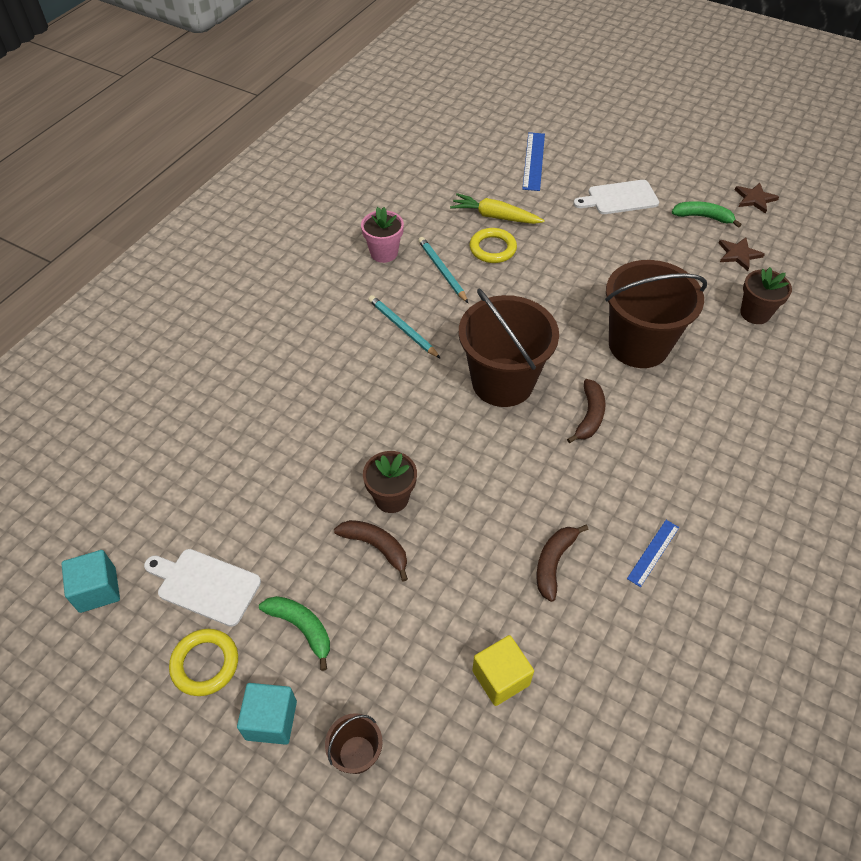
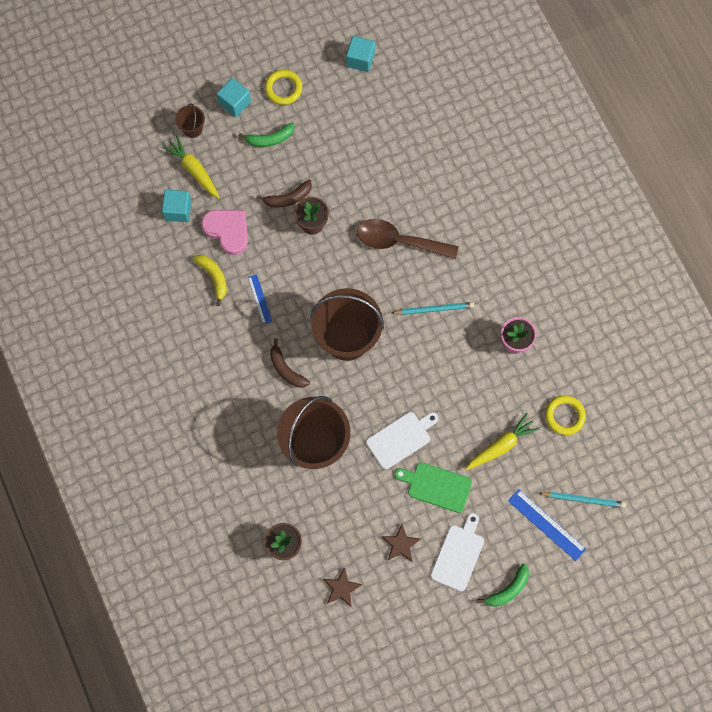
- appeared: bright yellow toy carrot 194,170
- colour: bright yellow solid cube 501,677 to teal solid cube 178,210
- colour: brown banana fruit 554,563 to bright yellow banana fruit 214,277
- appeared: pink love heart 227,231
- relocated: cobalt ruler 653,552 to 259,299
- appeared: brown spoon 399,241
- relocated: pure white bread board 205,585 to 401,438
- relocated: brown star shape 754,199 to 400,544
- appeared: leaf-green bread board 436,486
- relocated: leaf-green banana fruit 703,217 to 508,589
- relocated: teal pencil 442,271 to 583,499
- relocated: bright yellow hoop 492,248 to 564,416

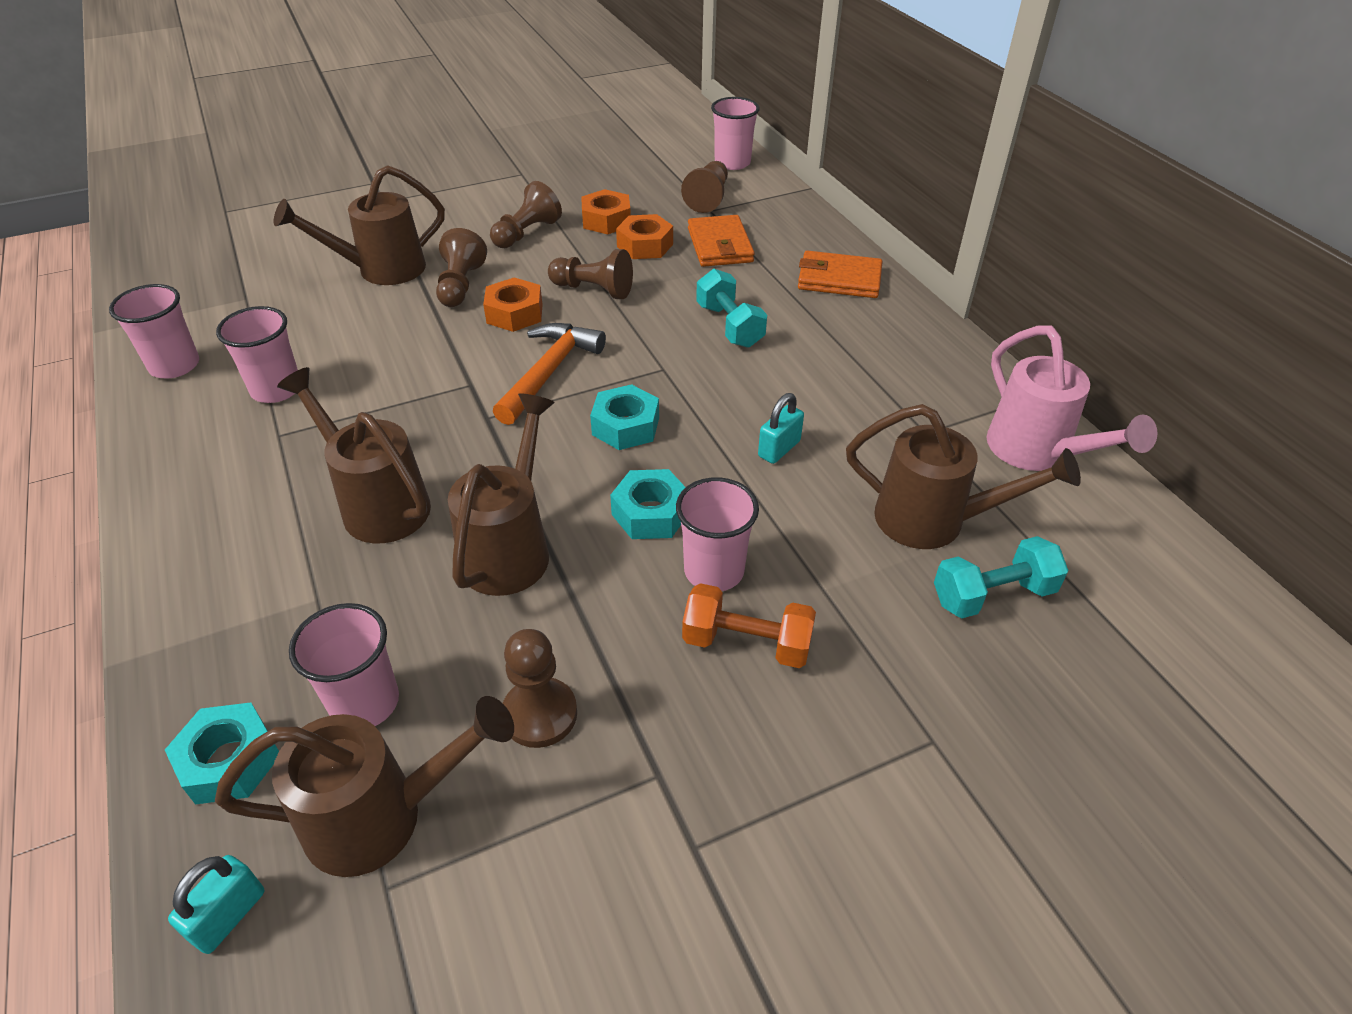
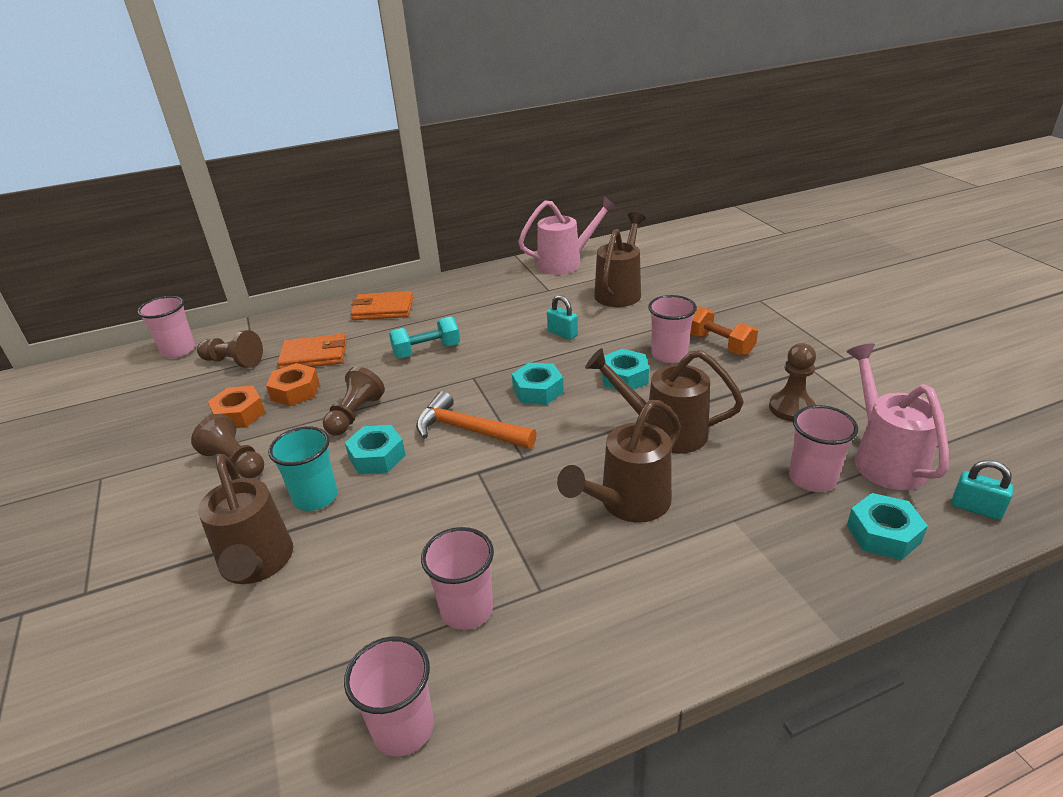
- exchanged: brown chess pawn 460,285 to teal beaker 315,497
- colour: orange hexagon nut 514,313 to teal hexagon nut 377,456
- spun: orange card wallet 839,279 = 383,309 75 degrees clockwise
- spun: orange free weight 746,643 = 719,344 60 degrees counterclockwise
- colour: brown watering can 380,817 to pink watering can 884,459
- missing: teal free weight 992,595

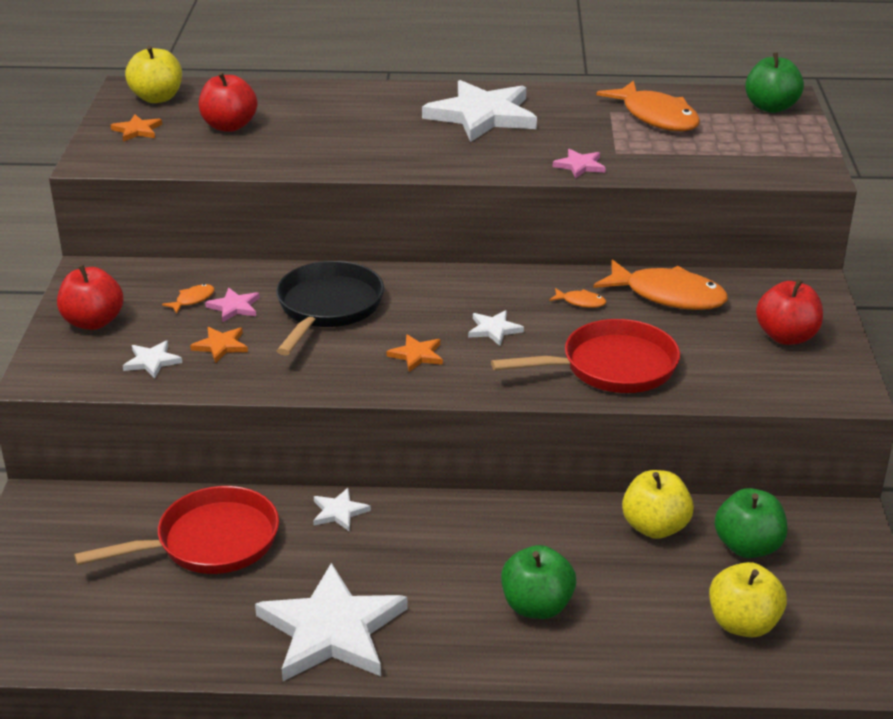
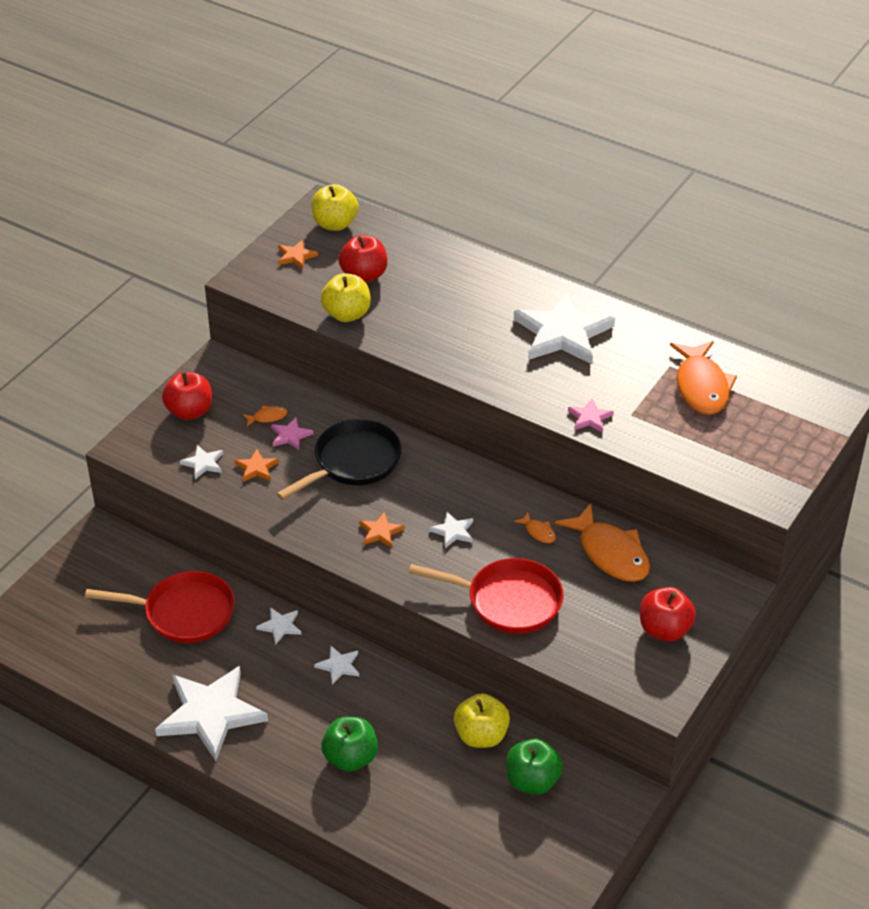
- appeared: pure white star shape 338,666
- relocated: bright yellow apple fruit 743,624 to 347,314
- missing: leaf-green apple fruit 771,107

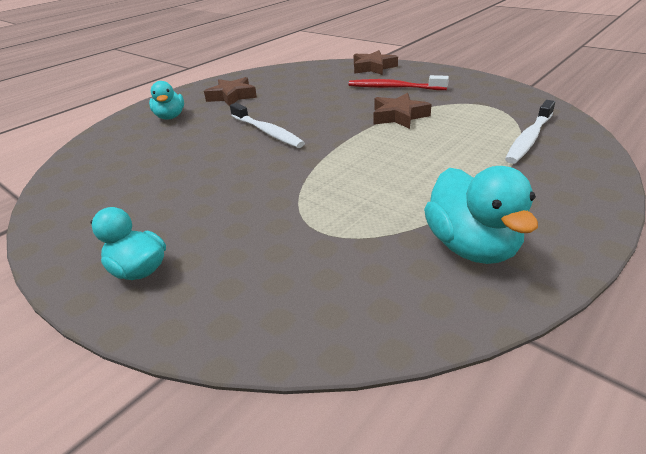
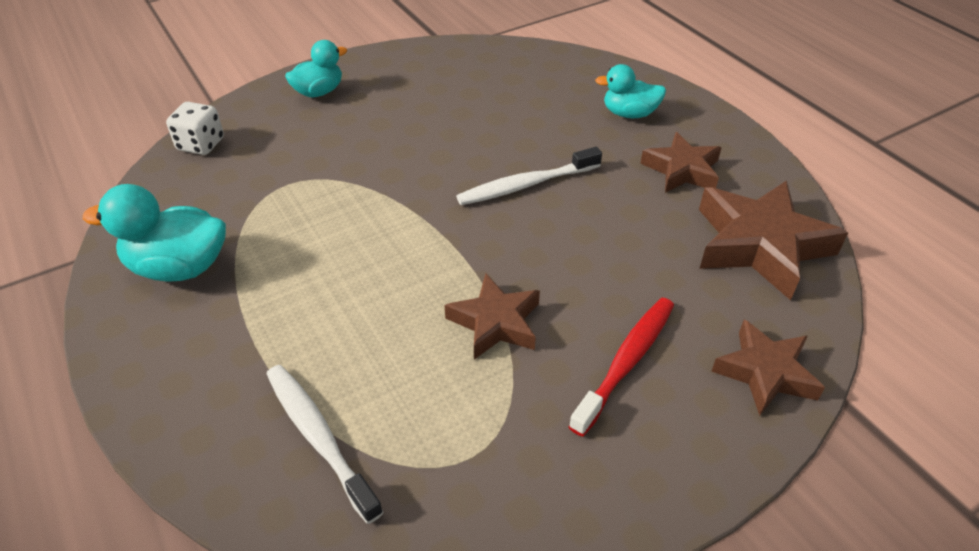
- appeared: pure white dice 201,144
- appeared: brown star shape 760,245

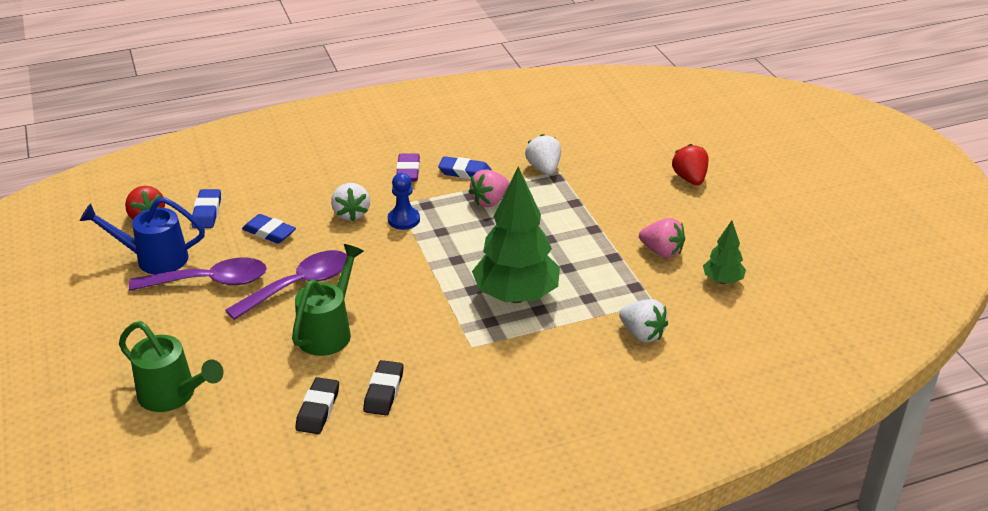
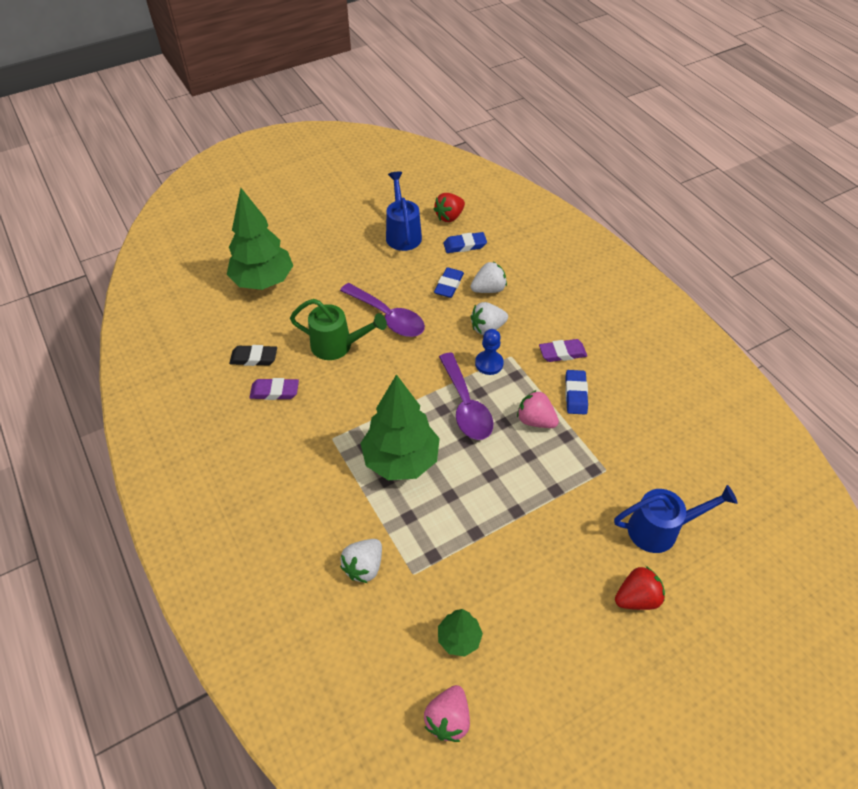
- exchanged: leaf-green watering can 173,395 to leaf-green tree 263,281
- colour: ebony gum eraser 384,391 to violet gum eraser 274,391
- relocated: pink strawberry 662,251 to 448,719
- relocated: violet spoon 209,282 to 465,405
- relocated: pure white strawberry 544,169 to 488,289
- appeared: cobalt watering can 660,529

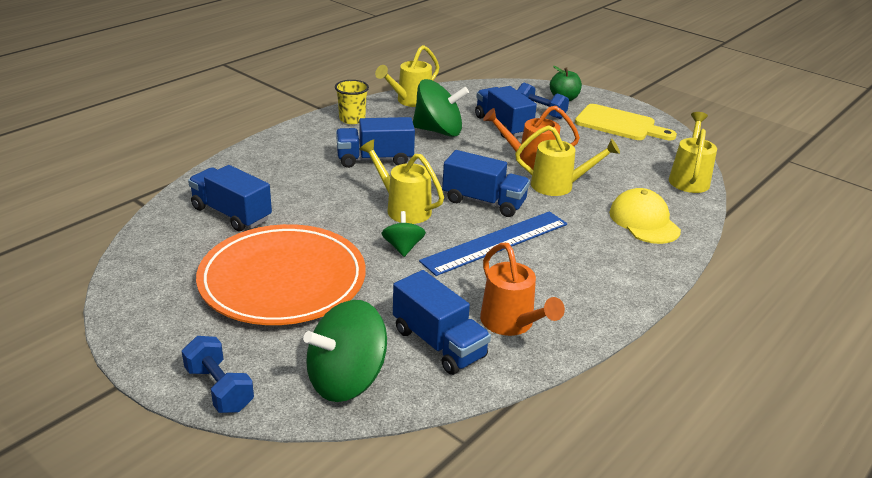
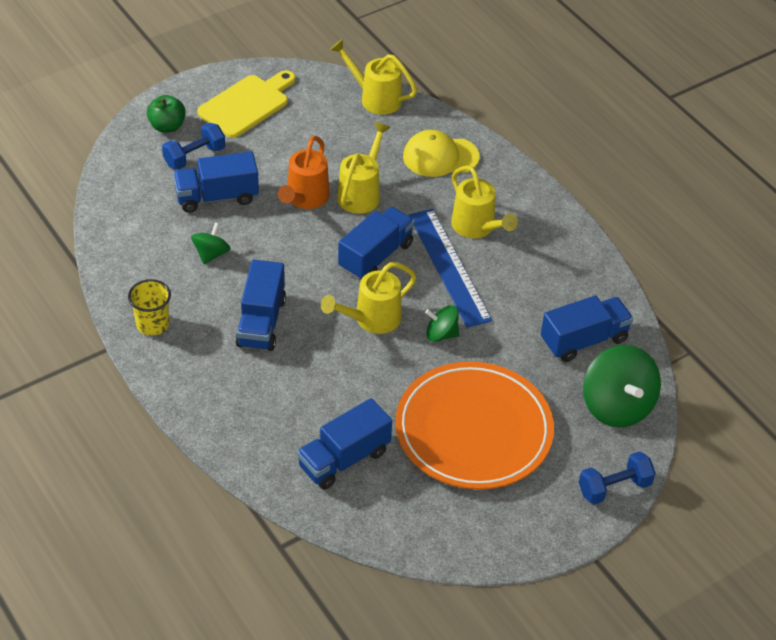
- size: leaf-green spinning top 438,131 = 211,254 x0.54
- relocated: bright yellow watering can 410,101 to 476,227
- missing: orange watering can 511,324

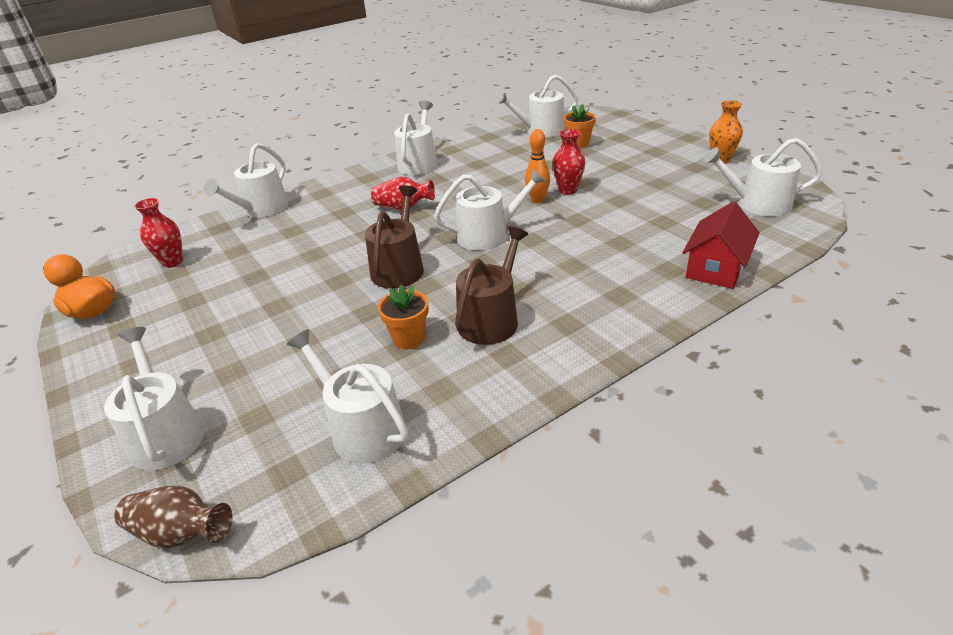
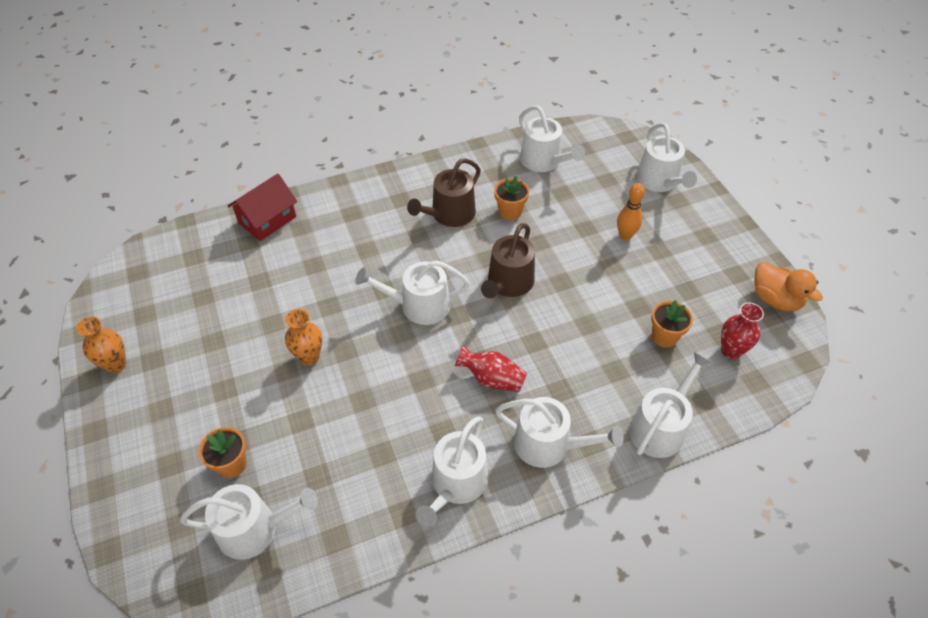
- colour: crimson tall vase 568,190 to orange tall vase 309,357
- relocated: pure white watering can 757,204 to 549,445
- relocated: orange tenpin 537,200 to 625,236
- appeared: orange plant pot 664,336
- missing: brown tall vase 181,533

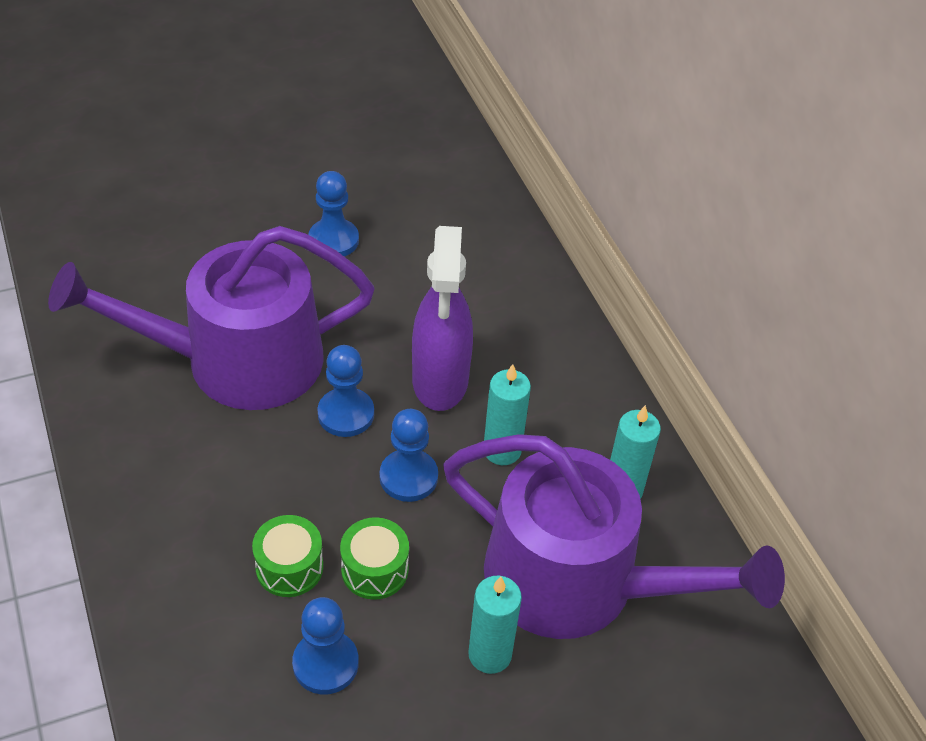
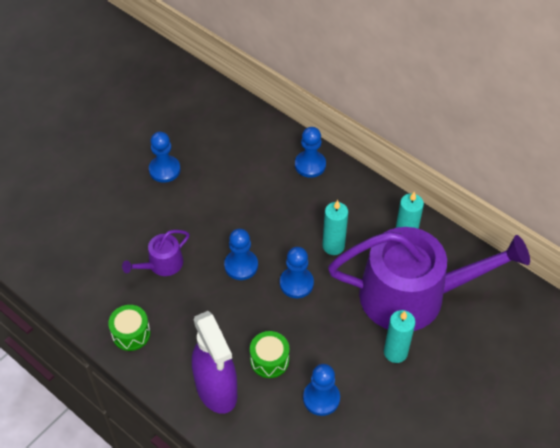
- relocated: leaf-green snare drum 375,569 to 131,333
- size: violet watering can 237,361 = 162,264 x0.42
- relocated: violet sprayer 440,381 to 216,390
- appeared: cobalt chess pawn 310,165

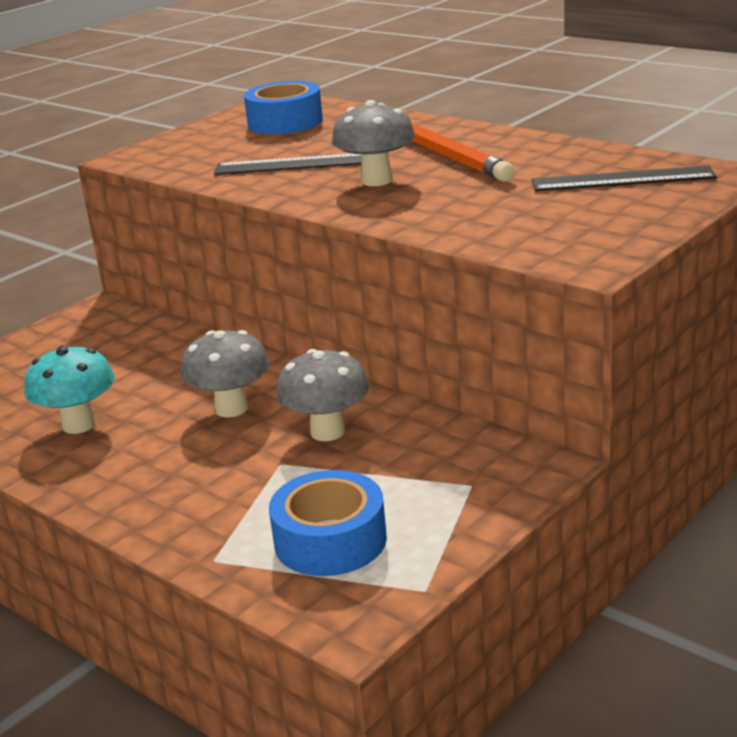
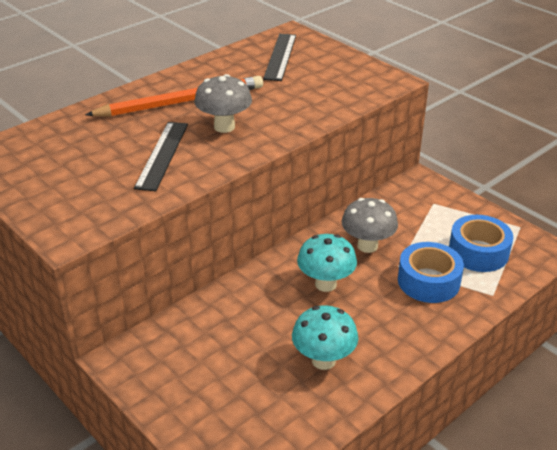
- colour: gray toadstool 231,409 to teal toadstool 325,284
- relocated: cobalt sticky tape 285,122 to 428,281

